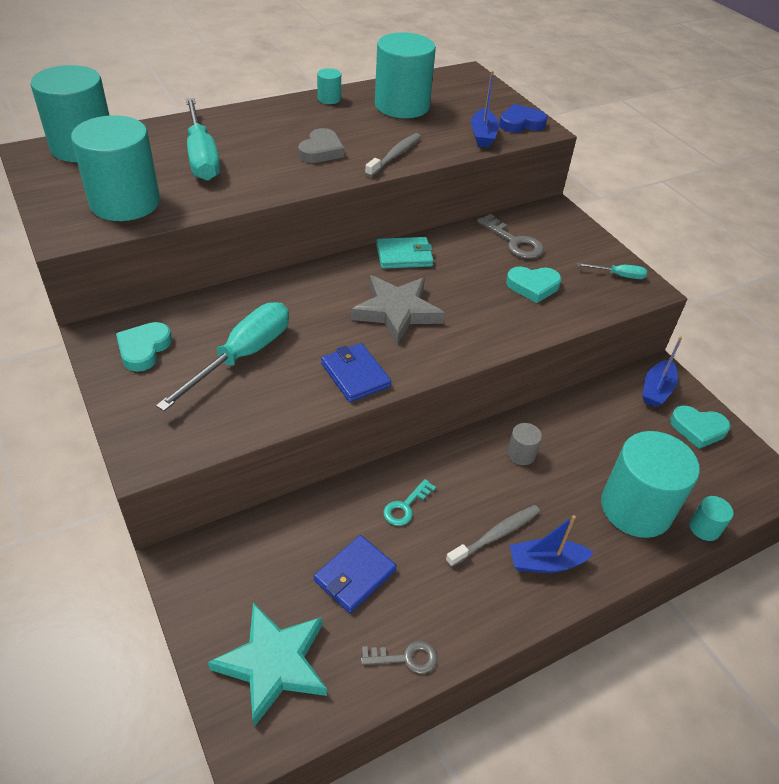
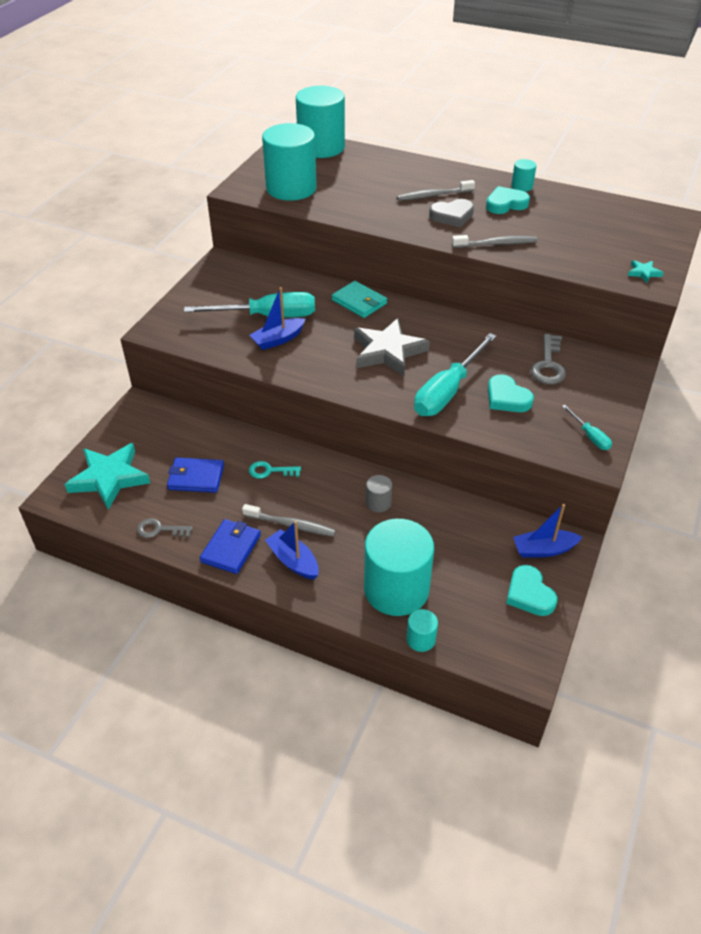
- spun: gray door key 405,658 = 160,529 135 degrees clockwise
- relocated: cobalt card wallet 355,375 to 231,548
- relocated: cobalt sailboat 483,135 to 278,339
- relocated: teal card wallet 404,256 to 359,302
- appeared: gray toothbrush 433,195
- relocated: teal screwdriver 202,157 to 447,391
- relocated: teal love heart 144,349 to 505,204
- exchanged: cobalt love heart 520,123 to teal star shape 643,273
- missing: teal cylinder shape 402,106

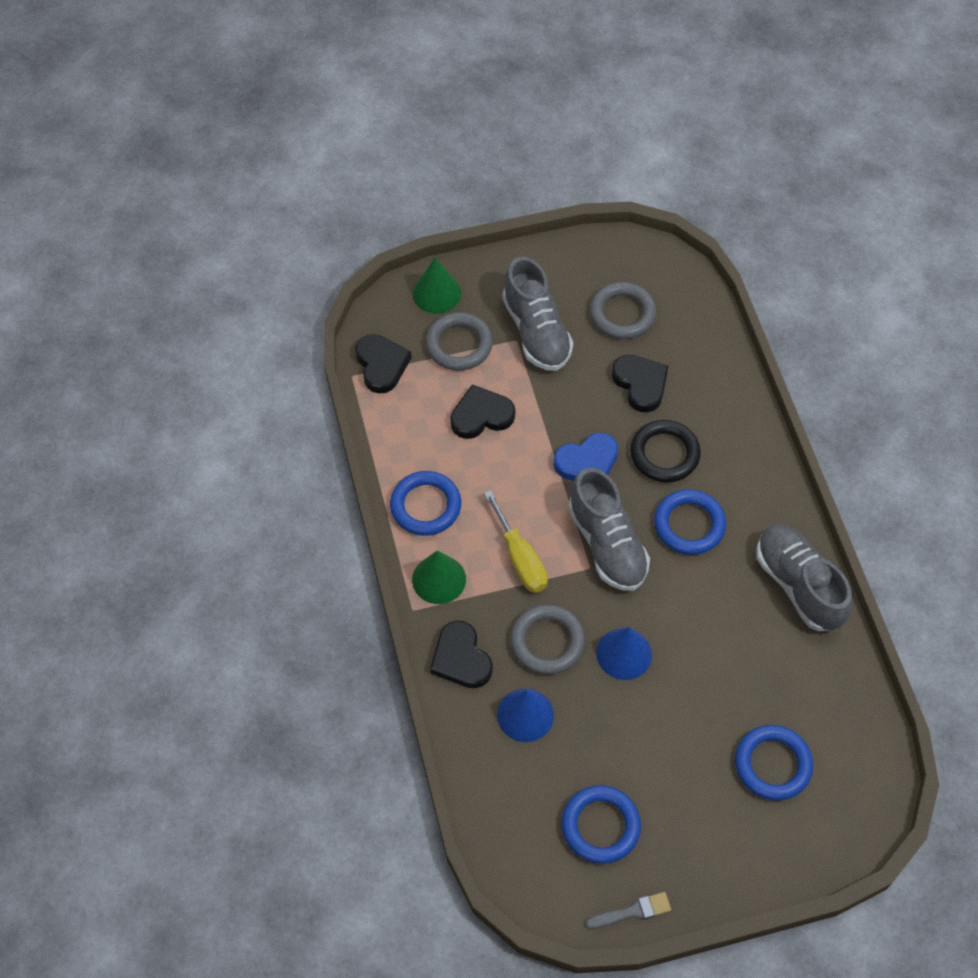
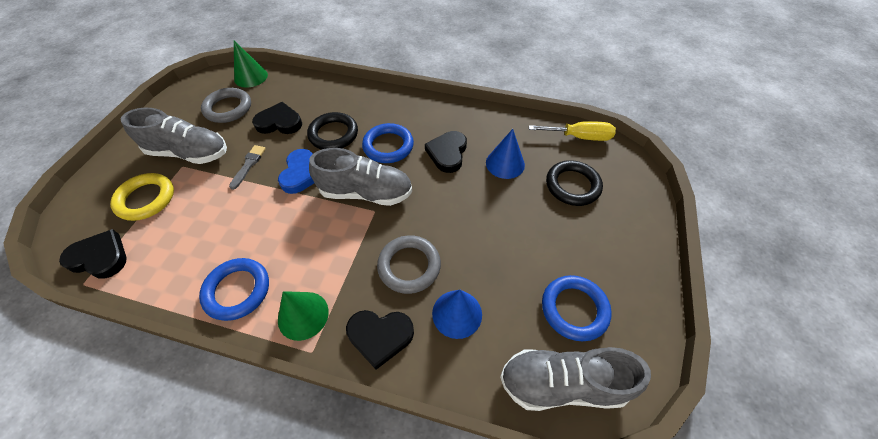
- colour: gray hoop 459,344 to bright yellow hoop 146,199
- relocated: gray paintbrush 632,912 to 248,165
- relocated: leaf-green solid cone 436,293 to 251,77
- relocated: ebony love heart 481,415 to 447,153
- relocated: cobalt solid cone 624,654 to 505,163
- relocated: gray shoe 798,585 to 562,383
- relocated: bright yellow screwdriver 520,558 to 579,137
- colour: cobalt hoop 772,764 to ebony hoop 572,185

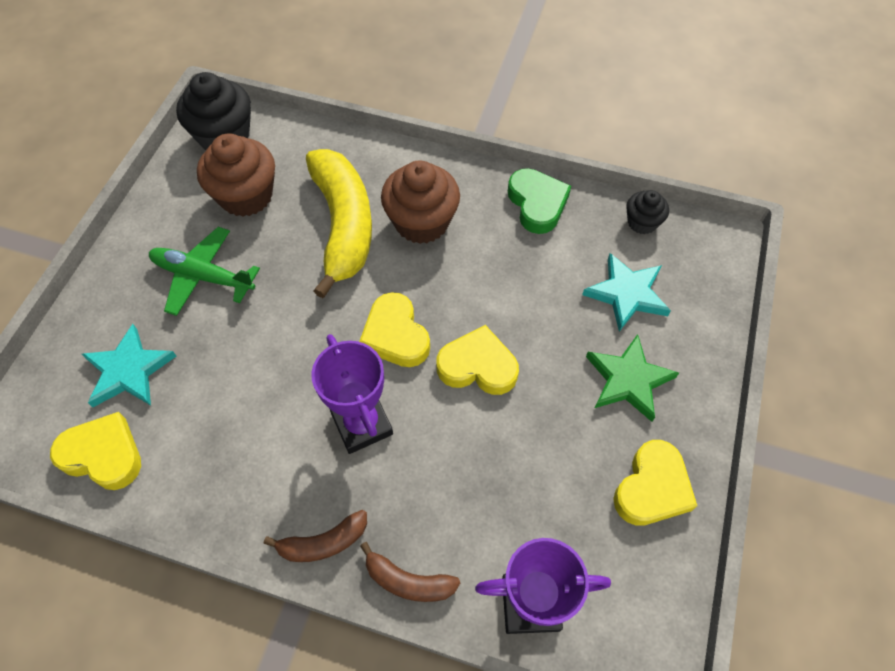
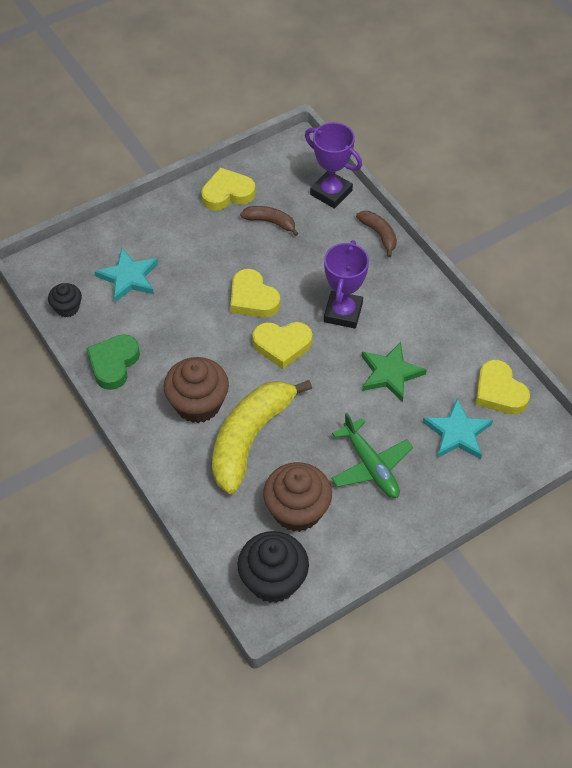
- relocated: brown banana fruit 323,542 to 270,222
- spun: bright yellow love heart 395,335 = 282,345 75 degrees clockwise
- relocated: leaf-green star shape 628,380 to 390,373

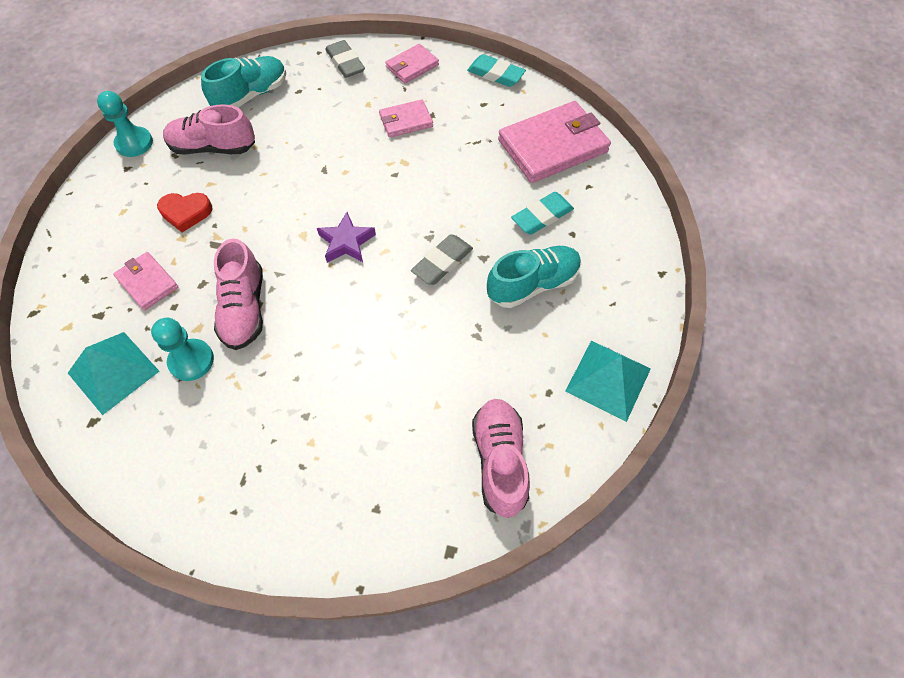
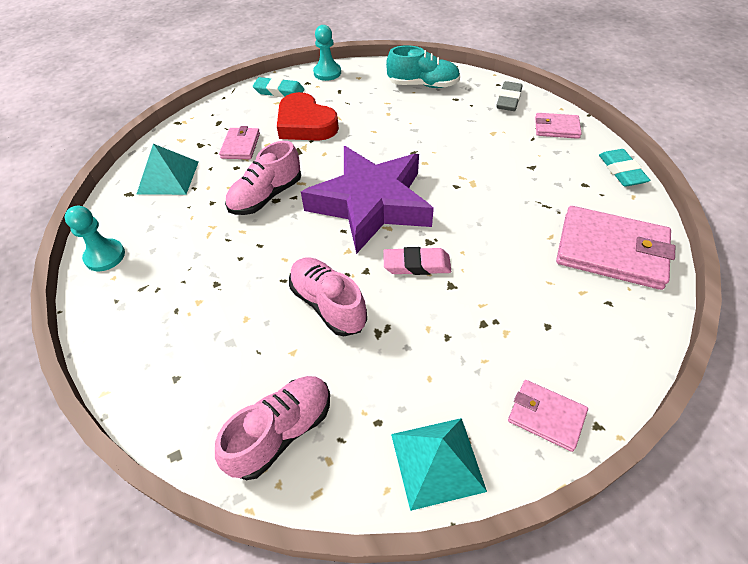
- relocated: teal chess pawn 191,361 to 105,256
- relocated: teal gum eraser 542,216 to 279,91
- size: crimson love heart 186,213 = 305,124 x1.71
- relocated: pink shoe 213,148 to 328,304
- size: violet star shape 346,242 = 370,204 x2.44
- colour: gray gum eraser 442,262 to pink gum eraser 416,265
- relocated: pink card wallet 406,121 to 546,416
- missing: teal shoe 533,284

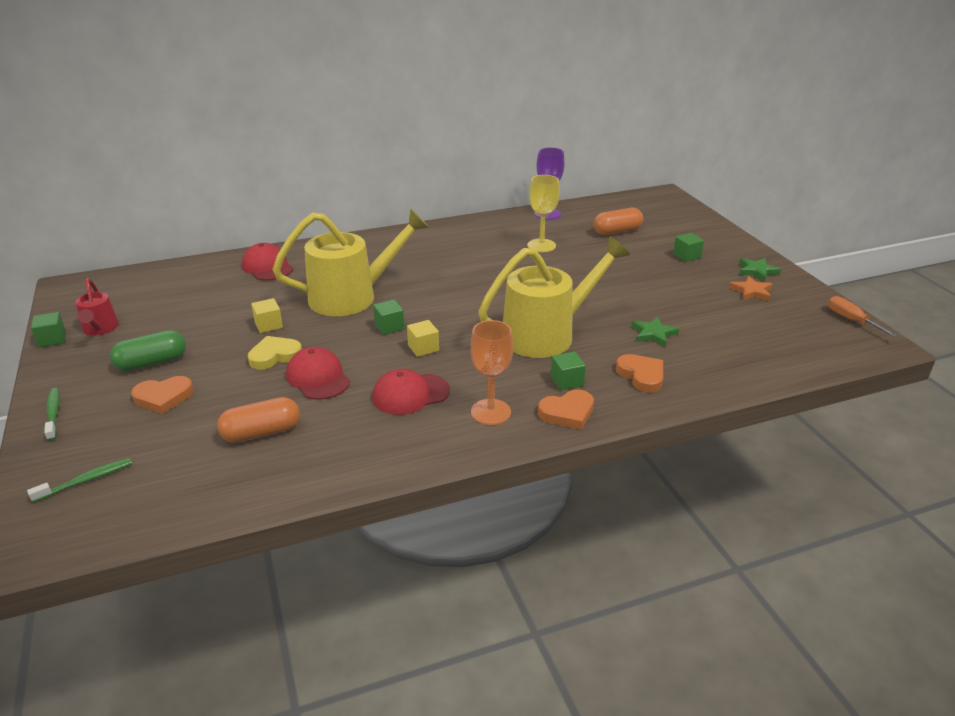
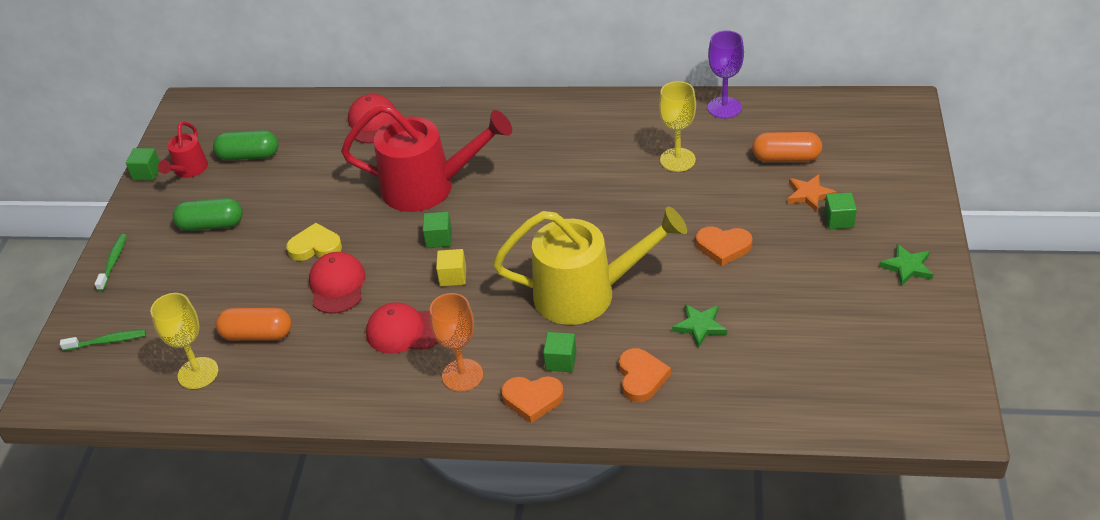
- appeared: bright yellow chalice 198,373
- appeared: leaf-green capsule 249,156
- colour: bright yellow watering can 353,296 to crimson watering can 429,187
- relocated: orange love heart 163,397 to 723,247
- relocated: orange star shape 751,291 to 809,194
- missing: bright yellow solid cube 268,325
- missing: orange screwdriver 851,320

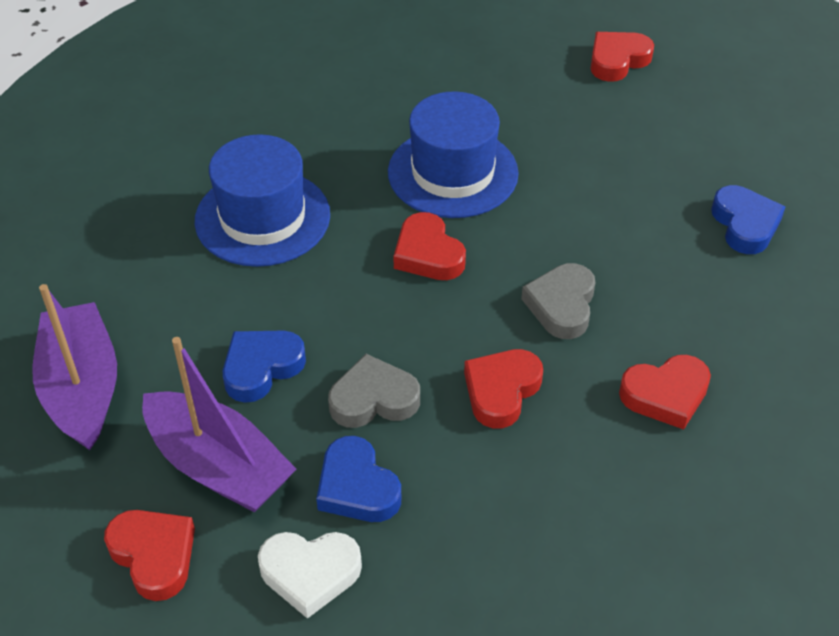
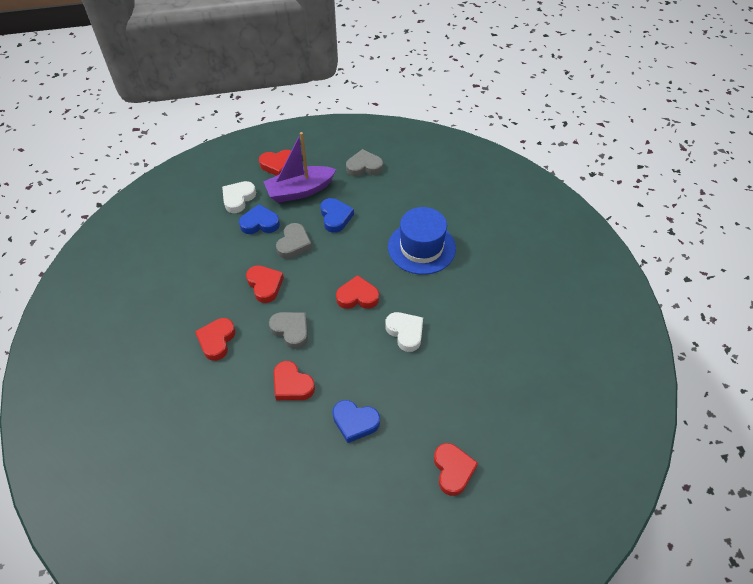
- appeared: crimson love heart 292,385
- relocated: cobalt love heart 745,224 to 355,422
- exchanged: violet sailboat 82,388 to gray love heart 364,167
- exchanged: cobalt tall hat 452,172 to pure white love heart 405,332

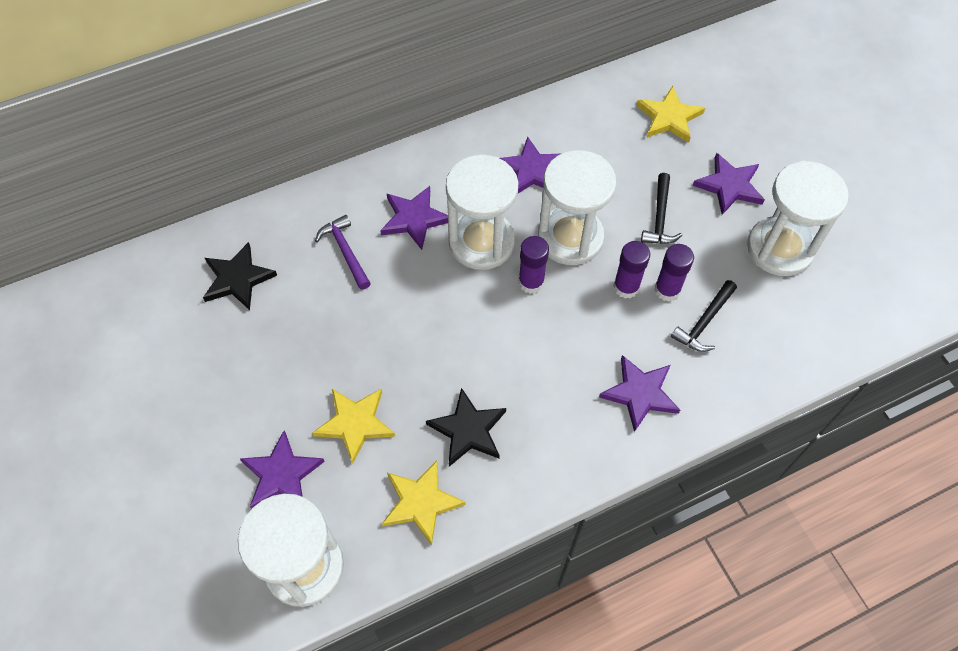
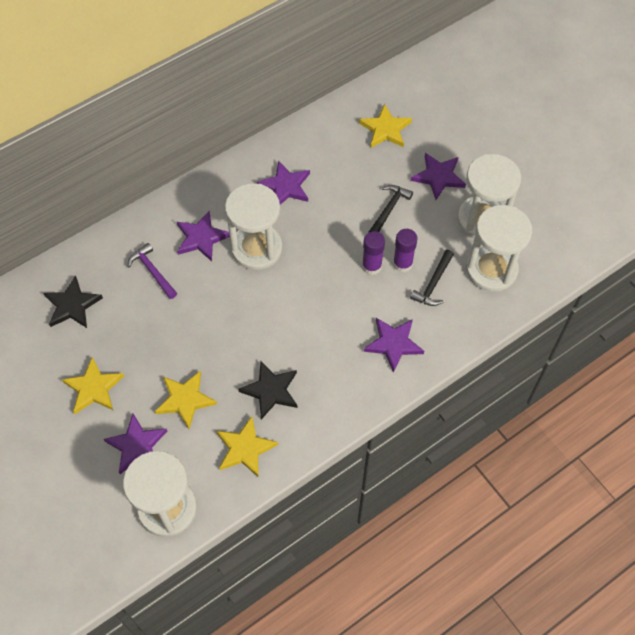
- appeared: bright yellow star shape 93,388
- spun: ebony claw hammer 659,217 = 389,209 150 degrees counterclockwise
- relocated: pure white sand timer 570,238 to 491,269
- missing: violet glue 531,282

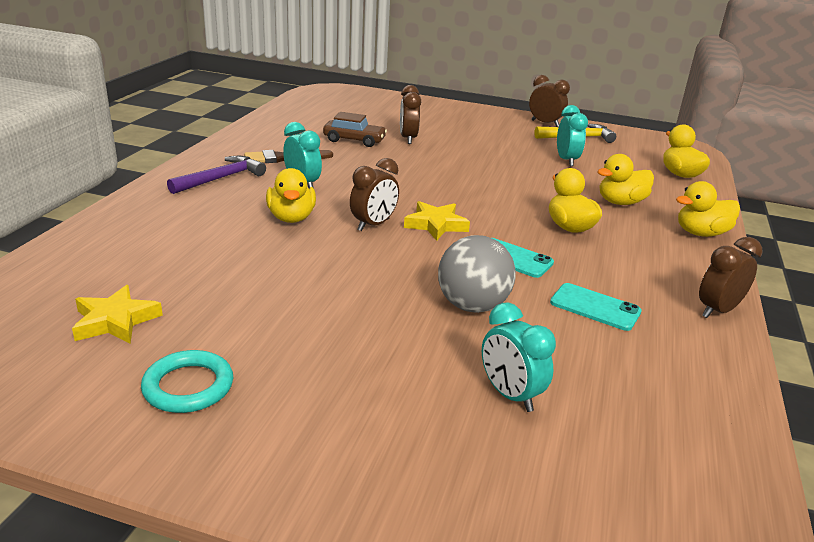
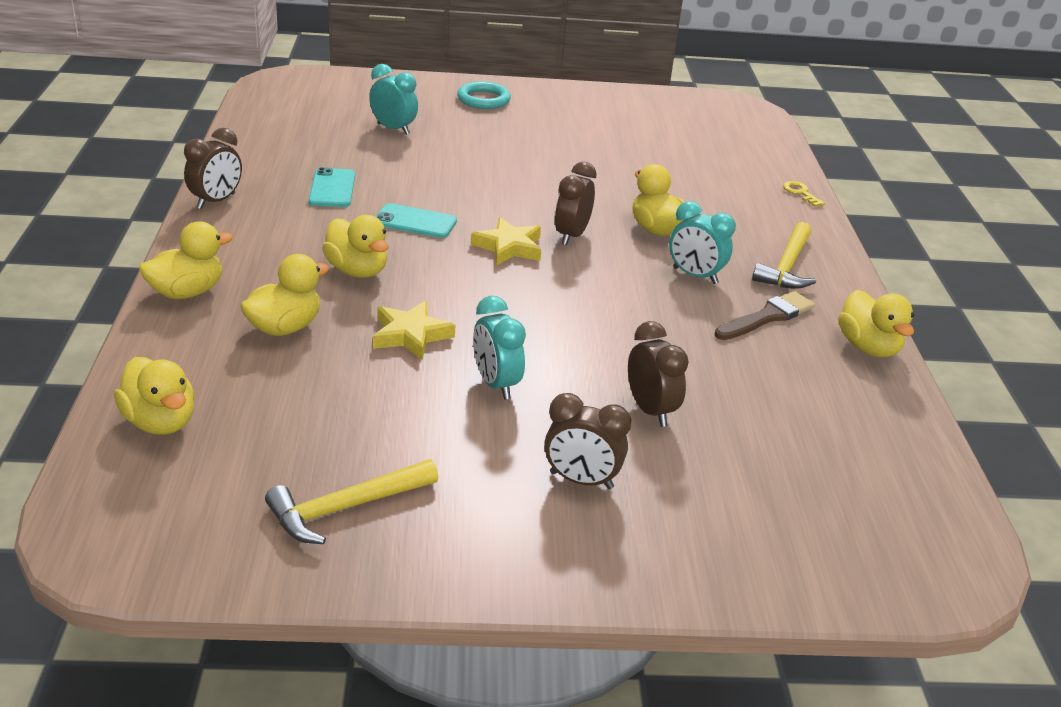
- spun: teal mobile phone 595,307 = 332,188 75 degrees clockwise
- relocated: bright yellow star shape 115,321 to 411,335
- relocated: teal hoop 188,386 to 483,99
- relocated: teal alarm clock 566,160 to 496,384
- relocated: brown alarm clock 545,123 to 581,480
- colour: violet claw hammer 220,178 to bright yellow claw hammer 787,266
- appeared: bright yellow door key 800,193
- appeared: bright yellow rubber duck 868,347
- missing: brown car 354,140
- missing: gray sphere 472,306

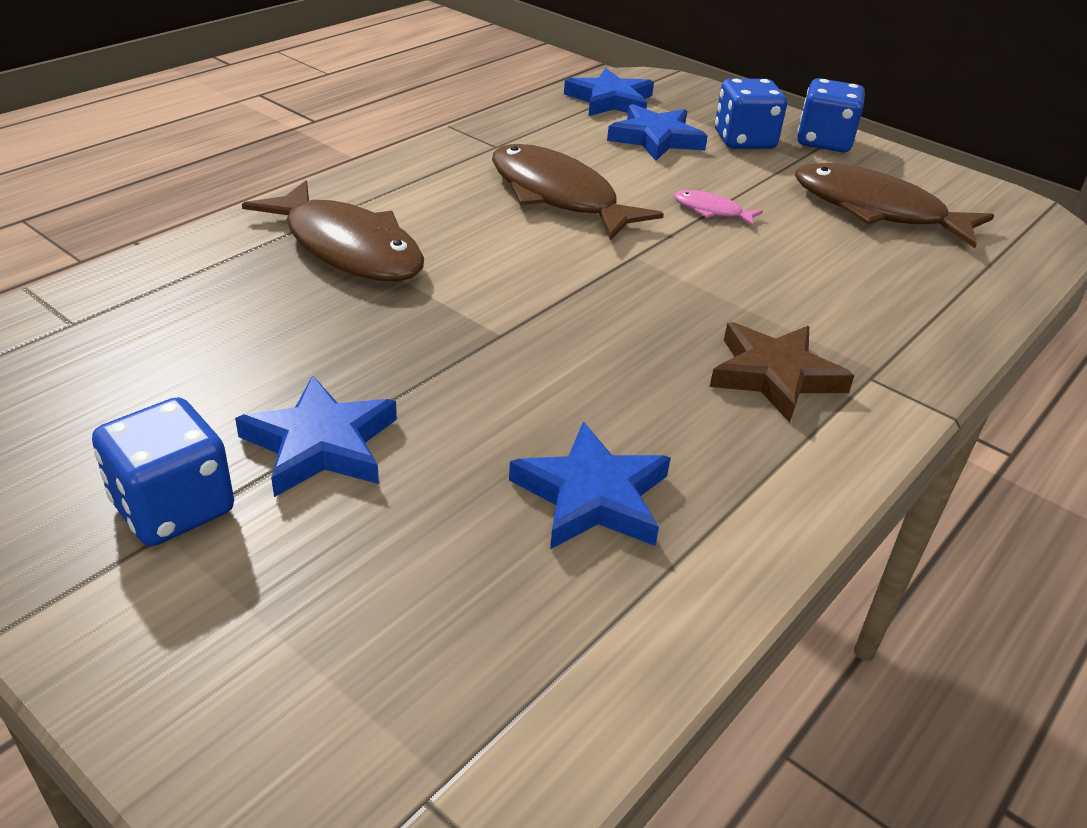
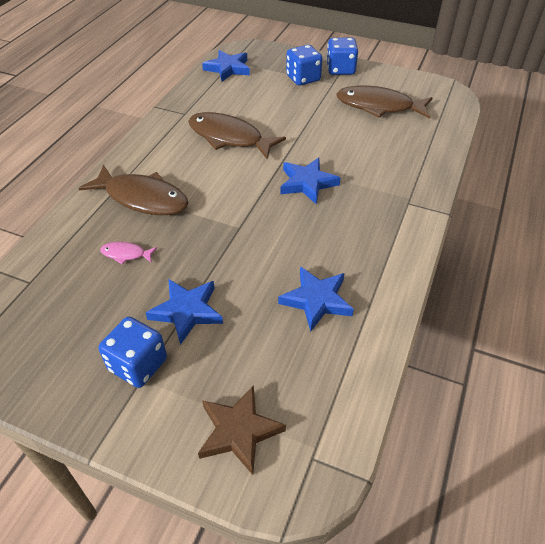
- relocated: pink fish 711,211 to 126,254
- relocated: brown star shape 775,376 to 239,431
- relocated: cobalt star shape 656,139 to 307,183

